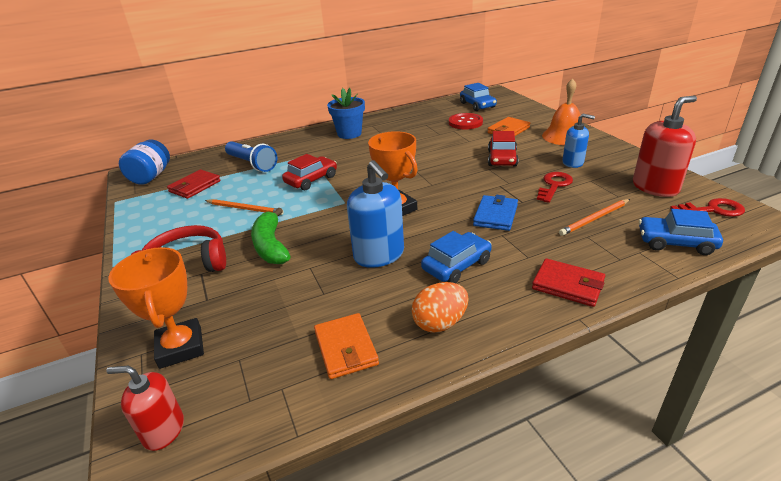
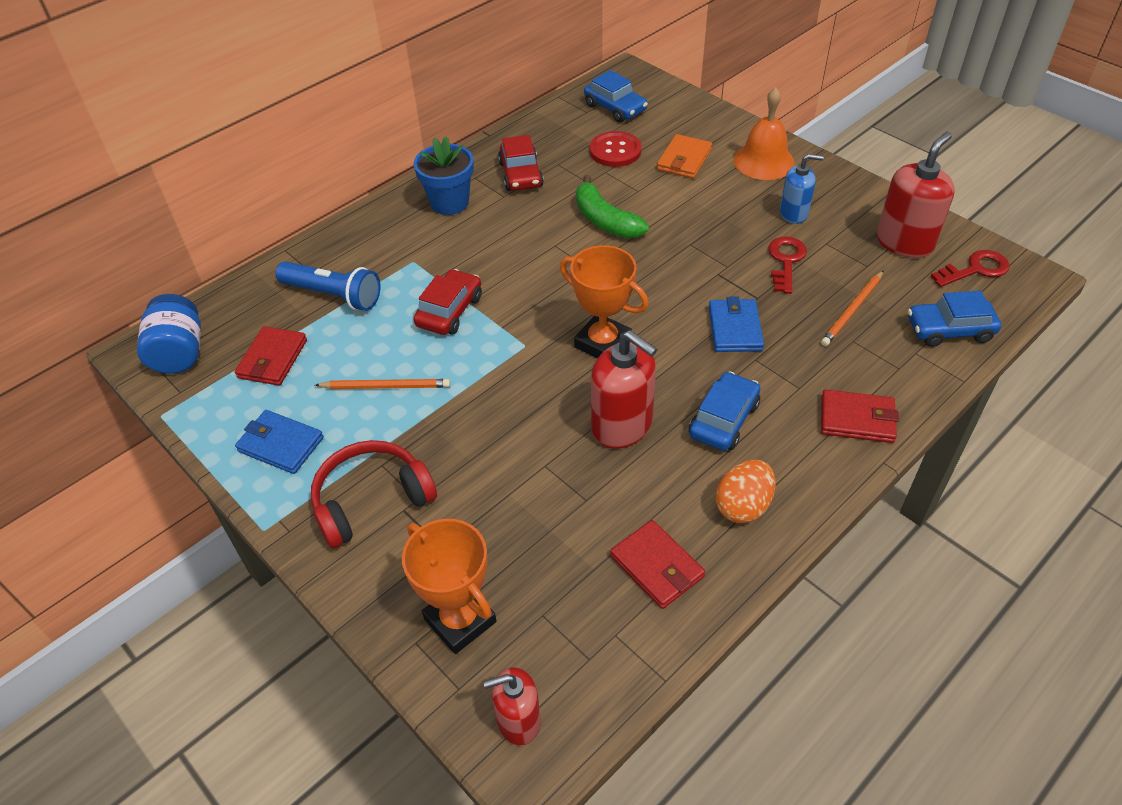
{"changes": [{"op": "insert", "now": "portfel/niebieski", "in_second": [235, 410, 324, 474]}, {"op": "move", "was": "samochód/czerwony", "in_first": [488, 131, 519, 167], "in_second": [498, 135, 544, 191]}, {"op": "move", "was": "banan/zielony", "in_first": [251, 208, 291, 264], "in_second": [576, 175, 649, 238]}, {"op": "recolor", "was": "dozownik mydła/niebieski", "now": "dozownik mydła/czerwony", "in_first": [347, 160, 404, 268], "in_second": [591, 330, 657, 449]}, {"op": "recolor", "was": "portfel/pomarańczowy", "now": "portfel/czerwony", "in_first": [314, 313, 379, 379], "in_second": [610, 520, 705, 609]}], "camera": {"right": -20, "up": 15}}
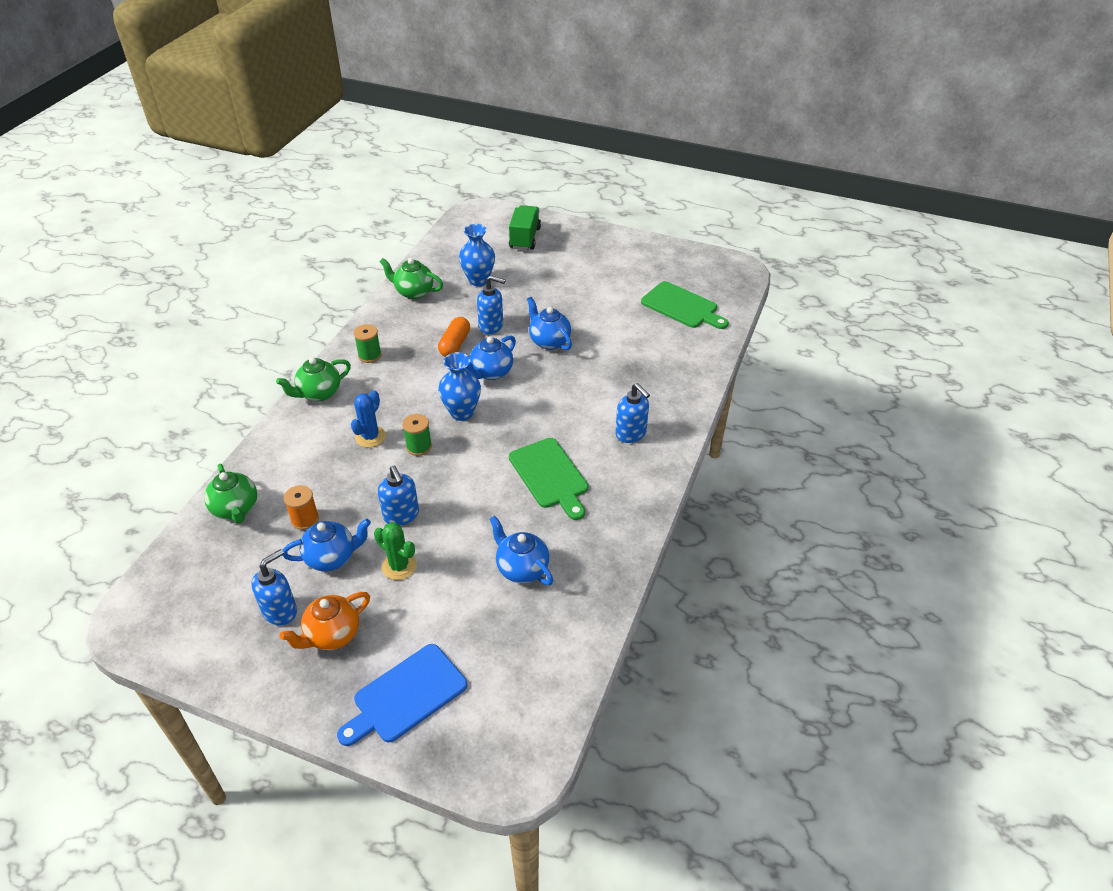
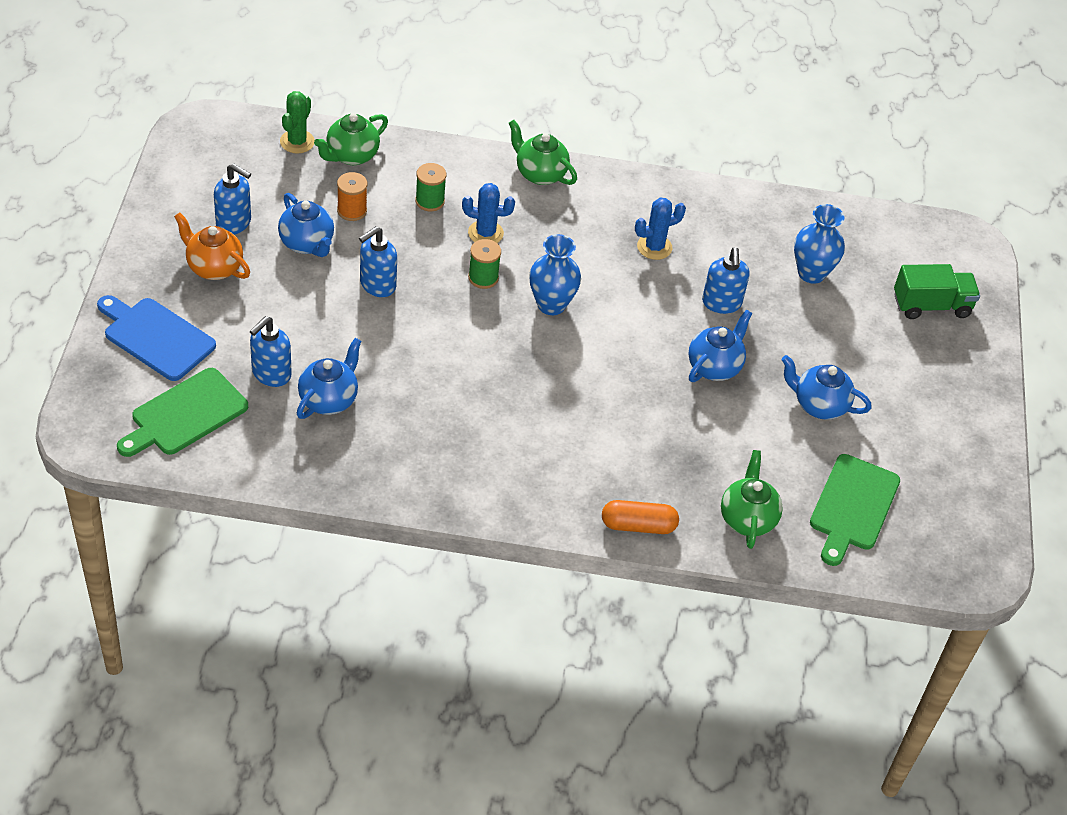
{"changes": [{"op": "move", "was": "deska do krojenia/zielony", "in_first": [509, 438, 588, 520], "in_second": [117, 368, 248, 457]}, {"op": "move", "was": "dozownik mydła/niebieski", "in_first": [615, 383, 650, 443], "in_second": [250, 316, 292, 387]}, {"op": "move", "was": "kaktus/zielony", "in_first": [374, 522, 417, 580], "in_second": [280, 91, 315, 154]}, {"op": "move", "was": "szpulka/zielony", "in_first": [353, 324, 382, 363], "in_second": [415, 163, 446, 211]}, {"op": "move", "was": "kapsułka/pomarańczowy", "in_first": [438, 317, 470, 357], "in_second": [602, 500, 679, 534]}, {"op": "insert", "now": "kaktus/niebieski", "in_second": [635, 198, 686, 260]}, {"op": "move", "was": "imbryk/zielony", "in_first": [379, 258, 443, 299], "in_second": [721, 450, 783, 549]}, {"op": "move", "was": "imbryk/niebieski", "in_first": [466, 335, 516, 380], "in_second": [781, 355, 872, 420]}], "camera": {"right": 70, "up": 5}}
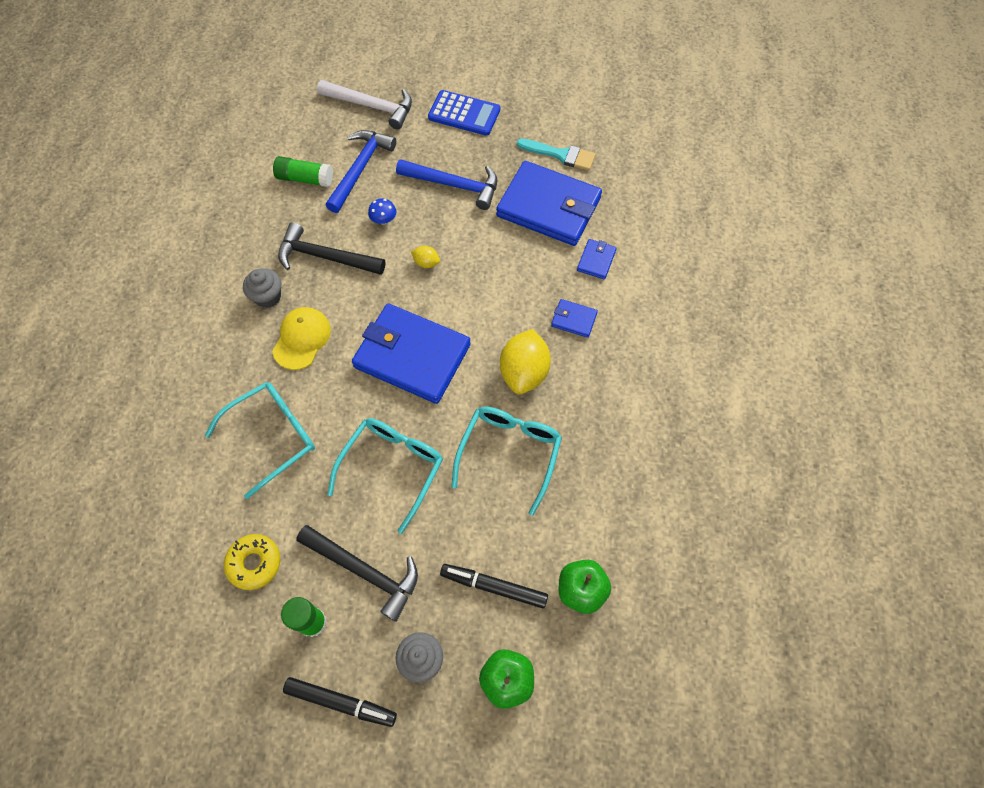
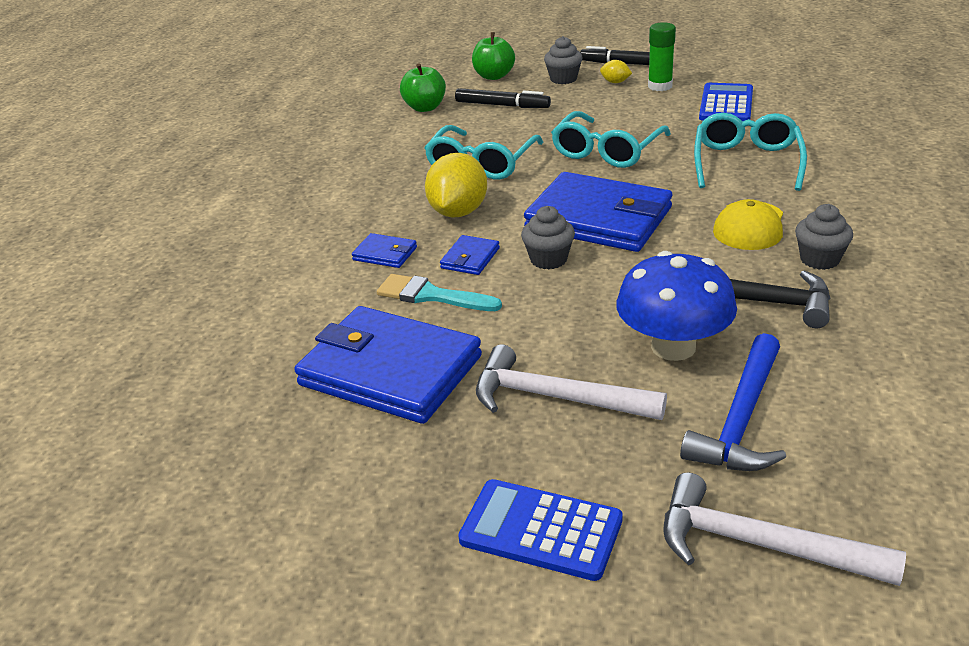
{"changes": [{"op": "move", "was": "pędzel/turkusowy", "in_first": [517, 139, 596, 171], "in_second": [377, 274, 502, 311]}, {"op": "move", "was": "portfel/niebieski", "in_first": [577, 239, 617, 279], "in_second": [440, 235, 500, 275]}, {"op": "recolor", "was": "młotek/niebieski", "now": "młotek/biały", "in_first": [396, 159, 497, 210], "in_second": [476, 344, 667, 420]}, {"op": "insert", "now": "muffinka/szary", "in_second": [521, 206, 575, 269]}, {"op": "move", "was": "cytryna/żółty", "in_first": [411, 246, 440, 268], "in_second": [600, 60, 632, 83]}, {"op": "resize", "was": "grzyb/niebieski", "in_first": [368, 198, 396, 225], "in_second": [616, 251, 737, 361], "ratio": 2.42}, {"op": "rotate", "was": "okulary/turkusowy", "in_first": [205, 382, 315, 499], "in_second": [694, 113, 807, 191], "clockwise": 135}, {"op": "replace", "was": "donut/żółty", "now": "kalkulator/niebieski", "in_first": [224, 534, 280, 590], "in_second": [699, 83, 753, 121]}, {"op": "delete", "was": "klej w sztyfcie/zielony", "in_first": [273, 156, 333, 187]}, {"op": "delete", "was": "młotek/czarny", "in_first": [296, 525, 418, 622]}], "camera": {"right": -175, "up": -30}}
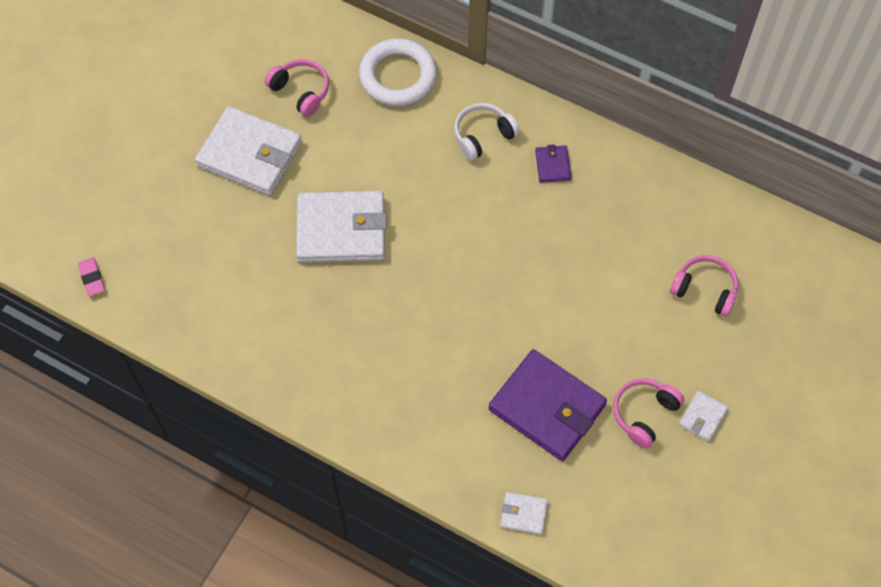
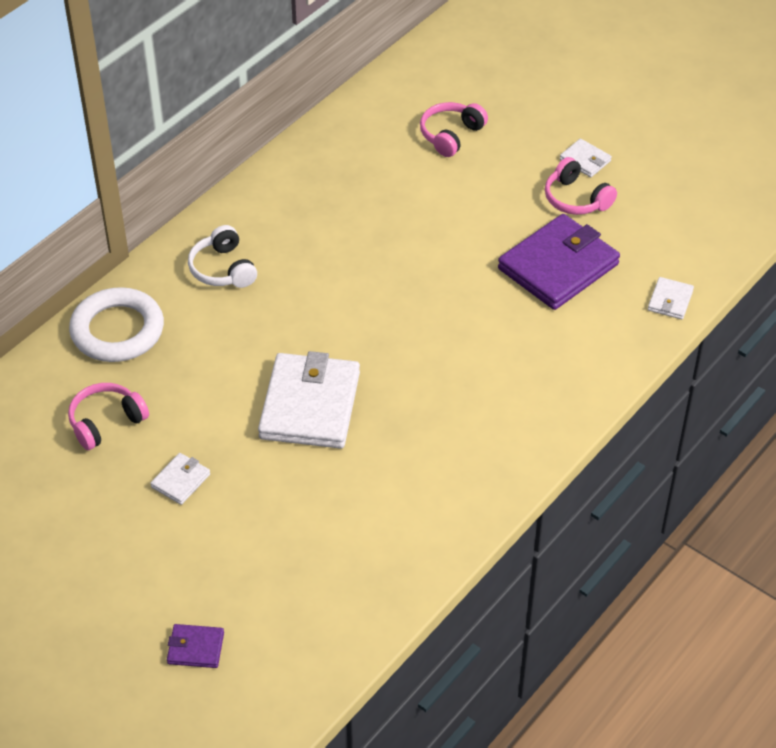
{"changes": [{"op": "resize", "was": "portfel/biały", "in_first": [195, 106, 302, 196], "in_second": [150, 453, 210, 505], "ratio": 0.45}, {"op": "move", "was": "portfel/fioletowy", "in_first": [535, 144, 571, 183], "in_second": [167, 624, 224, 668]}, {"op": "delete", "was": "gumka do mazania/różowy", "in_first": [78, 258, 105, 296]}], "camera": {"right": -80, "up": -15}}
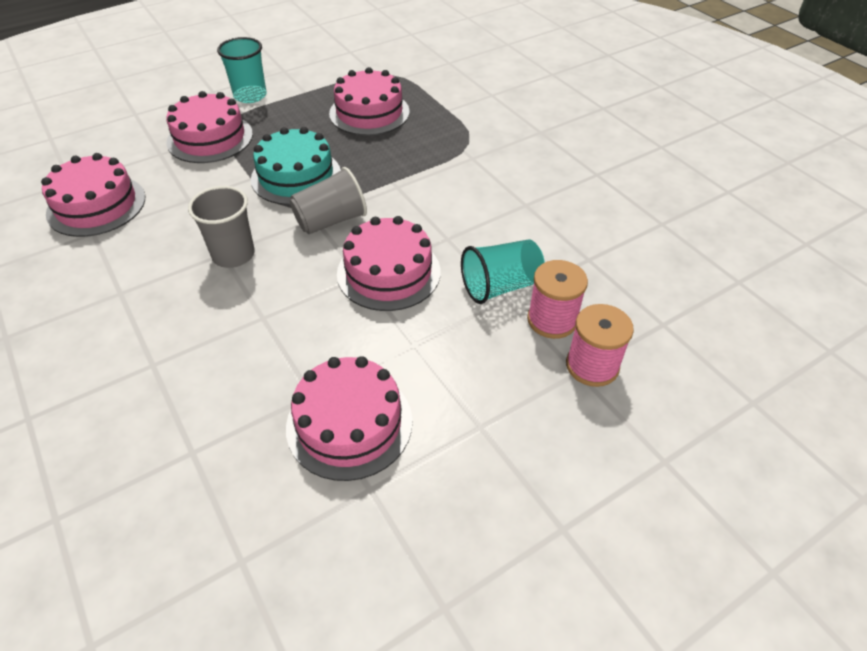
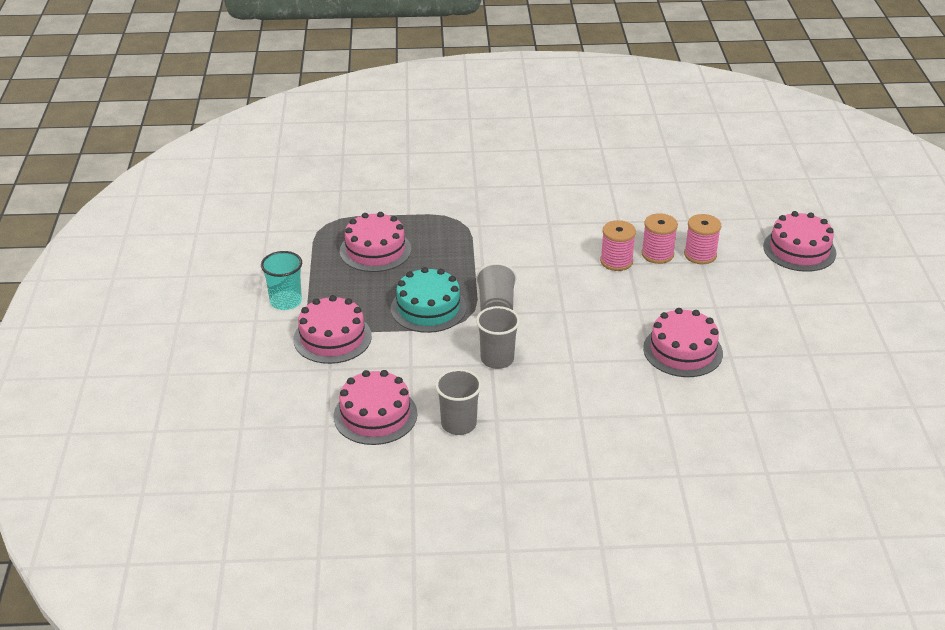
{"changes": [{"op": "insert", "now": "szklanka/szary", "in_second": [435, 369, 482, 435]}, {"op": "replace", "was": "szklanka/turkusowy", "now": "szpulka/różowy", "in_first": [461, 240, 545, 304], "in_second": [600, 220, 636, 271]}, {"op": "move", "was": "tort/różowy", "in_first": [337, 216, 440, 311], "in_second": [763, 211, 836, 272]}], "camera": {"right": -60, "up": -10}}
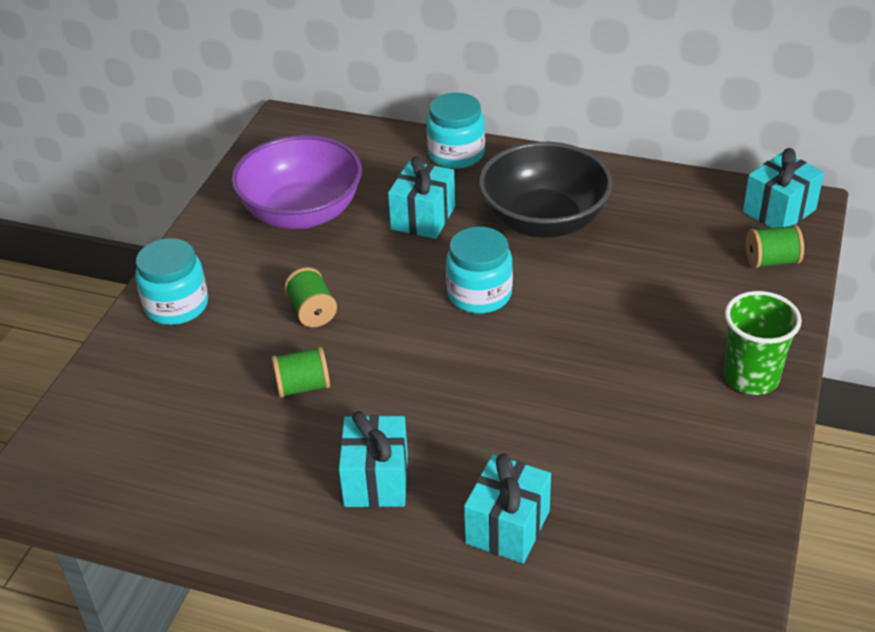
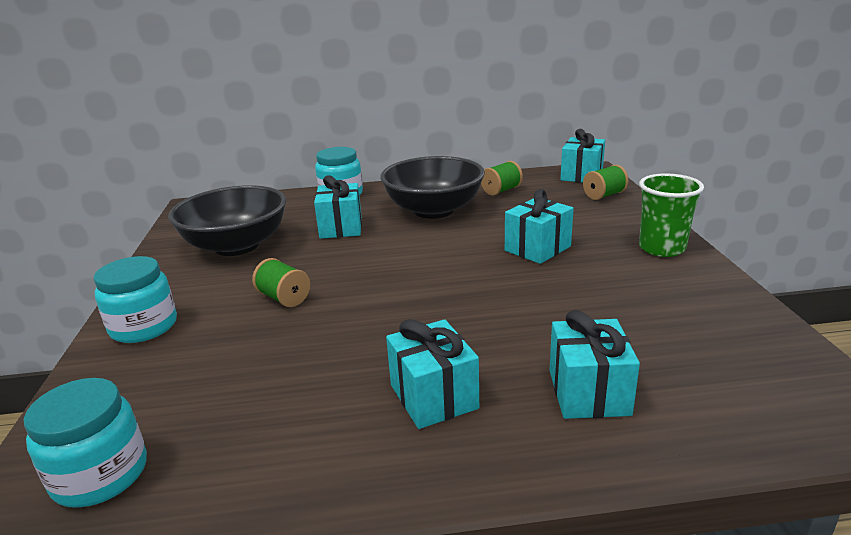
{"changes": [{"op": "move", "was": "słoik/turkusowy", "in_first": [446, 227, 513, 314], "in_second": [24, 378, 147, 508]}, {"op": "recolor", "was": "miska/fioletowy", "now": "miska/czarny", "in_first": [231, 135, 362, 229], "in_second": [168, 185, 286, 256]}, {"op": "move", "was": "szpulka/zielony", "in_first": [271, 346, 330, 398], "in_second": [481, 161, 523, 195]}, {"op": "insert", "now": "prezent/turkusowy", "in_second": [505, 189, 574, 264]}], "camera": {"right": -25, "up": -15}}
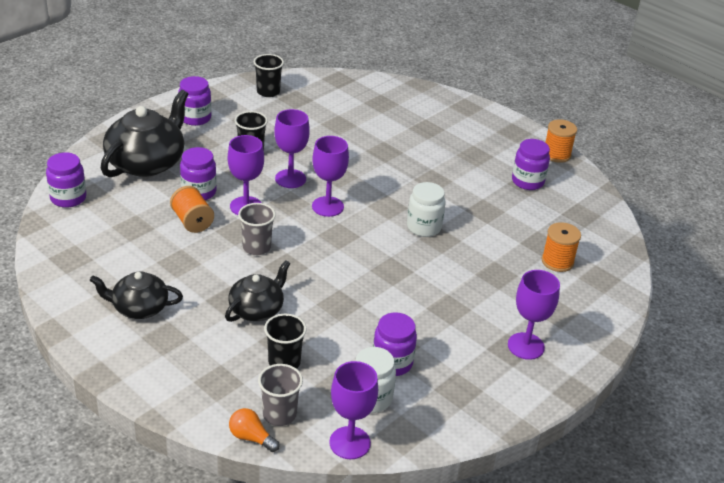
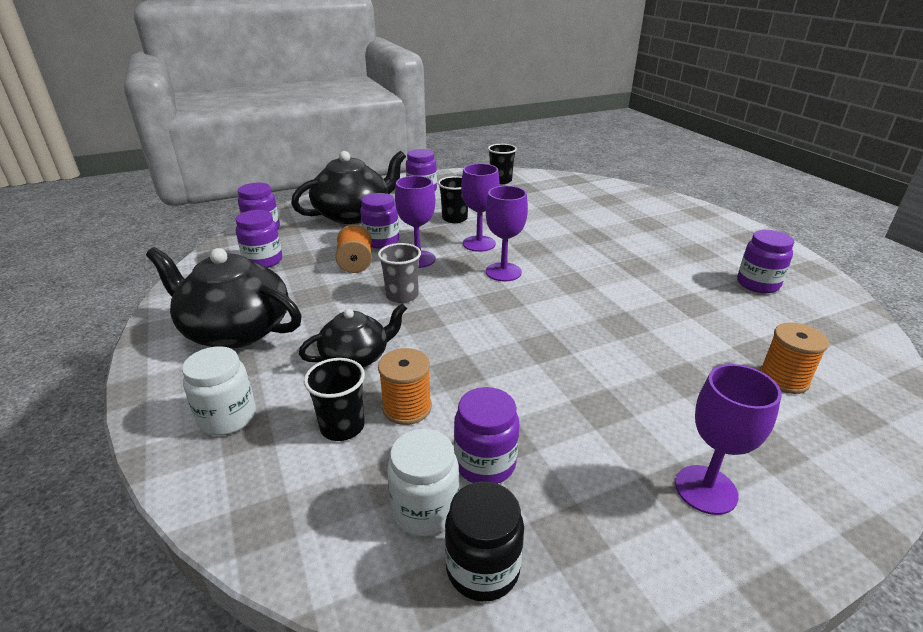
{"changes": [{"op": "resize", "was": "imbryk/czarny", "in_first": [90, 271, 183, 319], "in_second": [146, 247, 302, 348], "ratio": 1.69}, {"op": "move", "was": "słoik/biały", "in_first": [407, 182, 446, 237], "in_second": [182, 346, 256, 436]}, {"op": "insert", "now": "słoik/fioletowy", "in_second": [235, 210, 282, 268]}, {"op": "move", "was": "szpulka/pomarańczowy", "in_first": [545, 119, 577, 163], "in_second": [378, 348, 432, 425]}, {"op": "insert", "now": "słoik/czarny", "in_second": [445, 481, 524, 602]}, {"op": "delete", "was": "żarówka/pomarańczowy", "in_first": [229, 408, 279, 452]}, {"op": "delete", "was": "szklanka/szary", "in_first": [258, 364, 303, 426]}, {"op": "delete", "was": "kielich/fioletowy", "in_first": [329, 361, 378, 459]}], "camera": {"right": 25, "up": -5}}
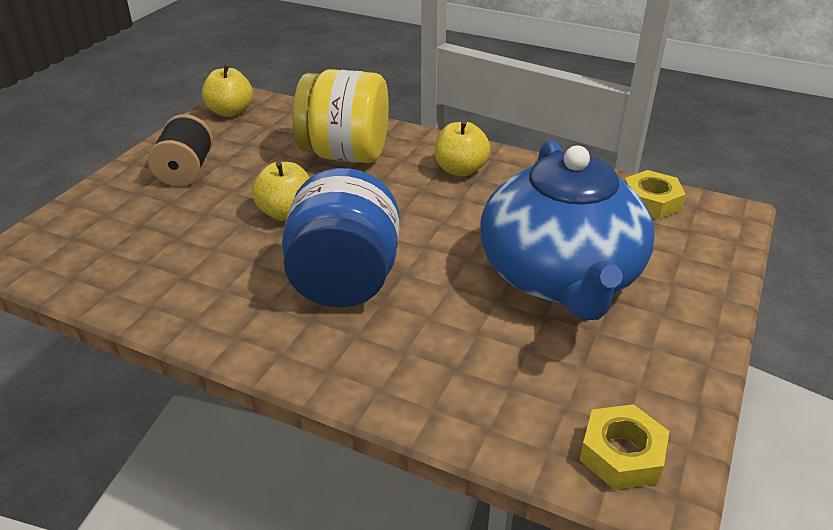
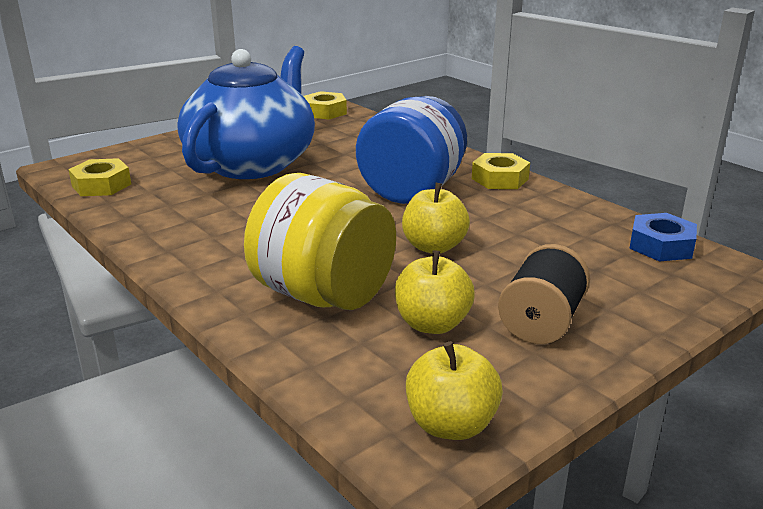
{"changes": [{"op": "move", "was": "jabłko/żółty", "in_first": [435, 120, 491, 176], "in_second": [395, 250, 475, 334]}, {"op": "insert", "now": "nakrętka/żółty", "in_second": [472, 153, 530, 189]}, {"op": "insert", "now": "nakrętka/niebieski", "in_second": [629, 213, 697, 262]}], "camera": {"right": -155, "up": -10}}
